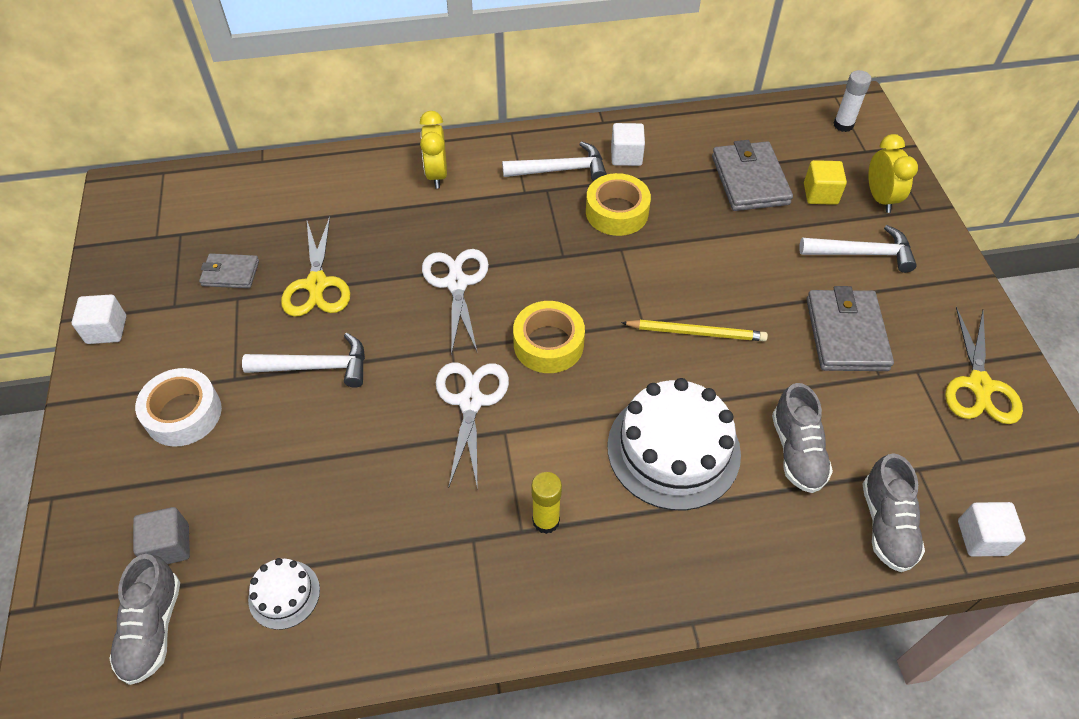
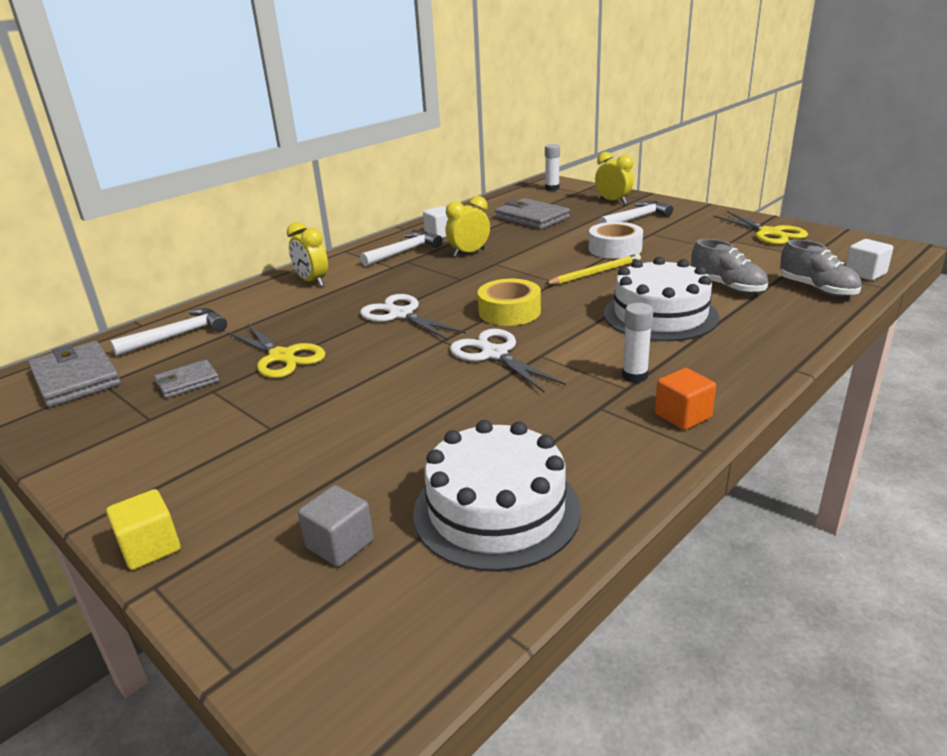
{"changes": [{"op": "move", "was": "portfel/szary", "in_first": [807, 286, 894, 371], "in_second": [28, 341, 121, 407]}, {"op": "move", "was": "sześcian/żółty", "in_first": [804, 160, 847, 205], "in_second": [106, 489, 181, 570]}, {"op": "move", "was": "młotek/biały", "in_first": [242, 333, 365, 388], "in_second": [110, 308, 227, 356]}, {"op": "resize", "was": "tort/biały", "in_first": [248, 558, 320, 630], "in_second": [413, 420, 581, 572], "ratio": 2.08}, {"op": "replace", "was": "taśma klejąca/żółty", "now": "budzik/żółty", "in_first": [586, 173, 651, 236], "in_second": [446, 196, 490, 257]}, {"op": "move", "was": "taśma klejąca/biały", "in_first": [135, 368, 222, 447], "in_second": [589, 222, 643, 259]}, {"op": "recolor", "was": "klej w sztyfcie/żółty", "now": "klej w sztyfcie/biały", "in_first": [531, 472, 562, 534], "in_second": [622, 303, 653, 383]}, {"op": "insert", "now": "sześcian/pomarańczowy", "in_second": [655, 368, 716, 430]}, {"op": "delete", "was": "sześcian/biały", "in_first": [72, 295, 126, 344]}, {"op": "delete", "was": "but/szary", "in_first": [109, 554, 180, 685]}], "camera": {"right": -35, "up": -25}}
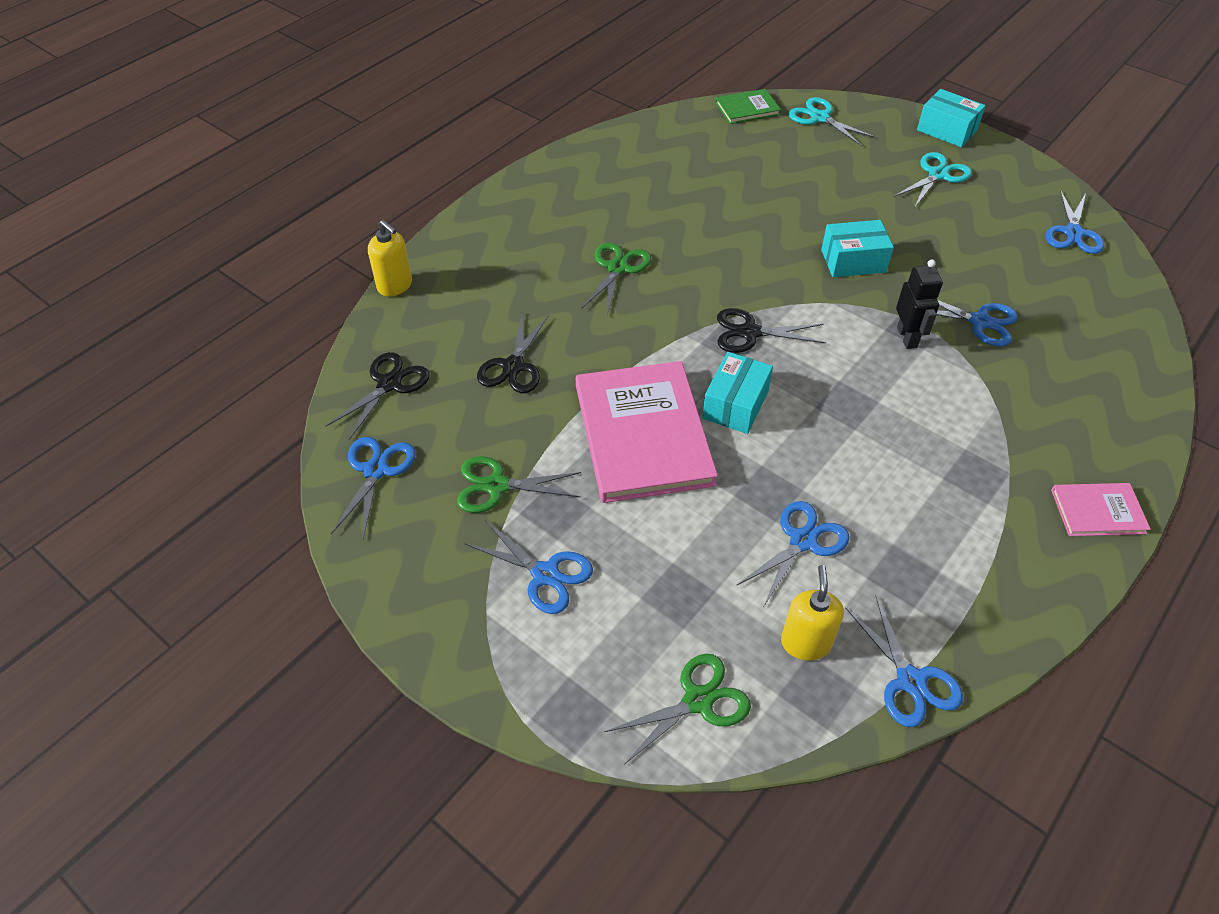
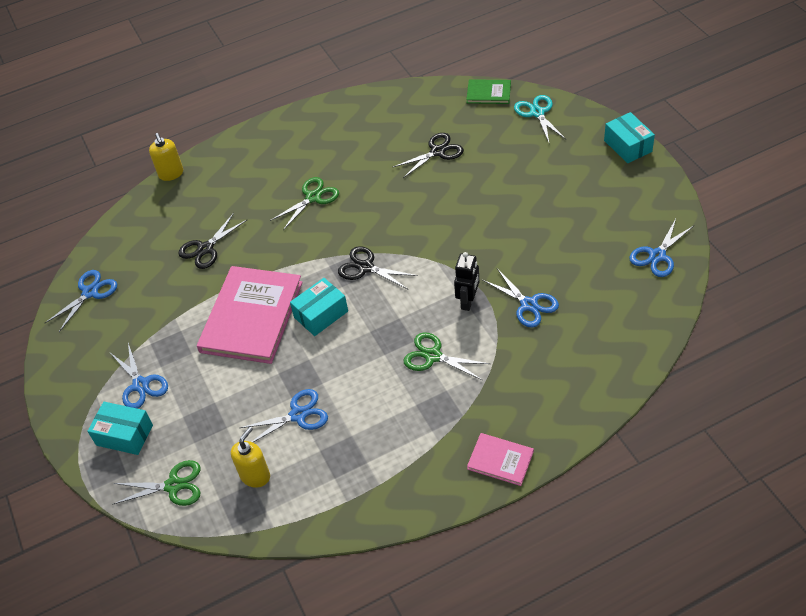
{"changes": [{"op": "move", "was": "pudełko/turkusowy", "in_first": [821, 220, 894, 277], "in_second": [87, 402, 153, 455]}, {"op": "move", "was": "nożyczki/czarny", "in_first": [325, 352, 430, 440], "in_second": [392, 133, 464, 178]}, {"op": "move", "was": "nożyczki/zielony", "in_first": [457, 456, 581, 513], "in_second": [404, 333, 490, 381]}, {"op": "delete", "was": "nożyczki/niebieski", "in_first": [845, 595, 963, 727]}, {"op": "delete", "was": "nożyczki/turkusowy", "in_first": [893, 152, 972, 208]}], "camera": {"right": 30, "up": 0}}
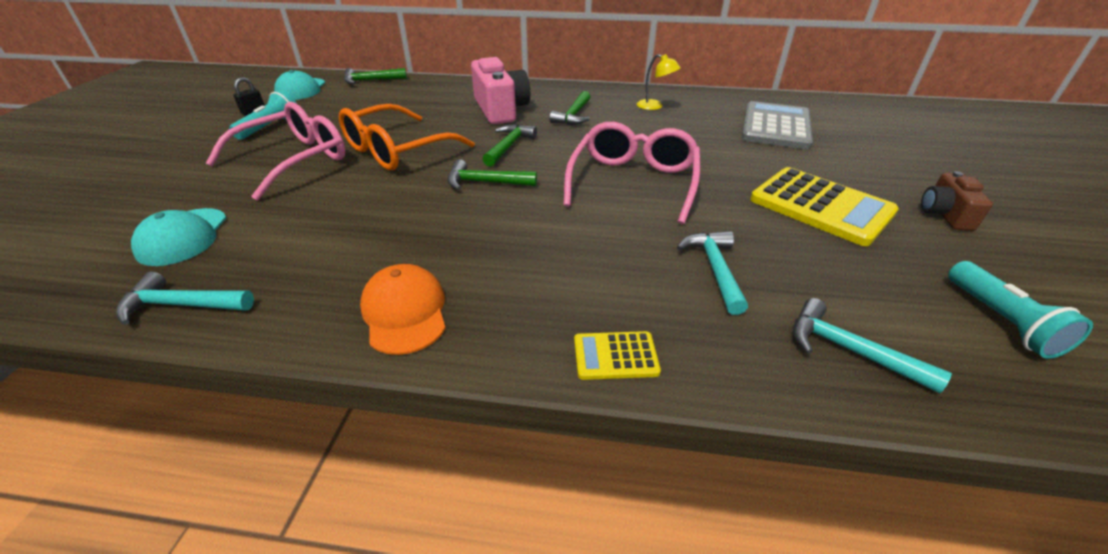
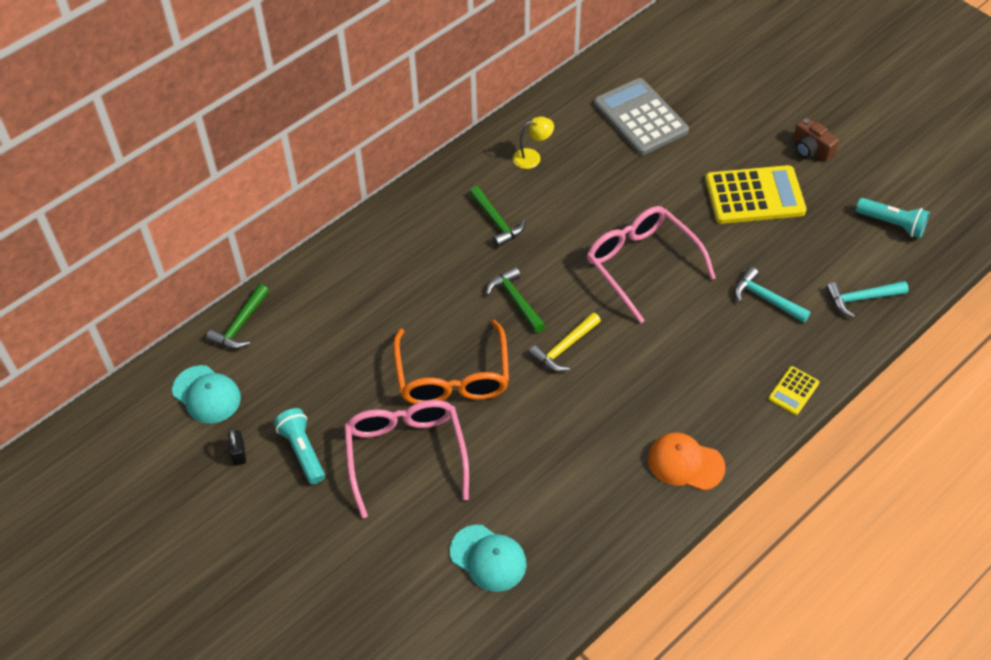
{"changes": [{"op": "recolor", "was": "młotek/zielony", "now": "młotek/żółty", "in_first": [448, 159, 537, 190], "in_second": [529, 312, 601, 372]}, {"op": "delete", "was": "młotek/turkusowy", "in_first": [116, 271, 254, 325]}, {"op": "delete", "was": "aparat fotograficzny/różowy", "in_first": [471, 57, 530, 124]}], "camera": {"right": -50, "up": 15}}
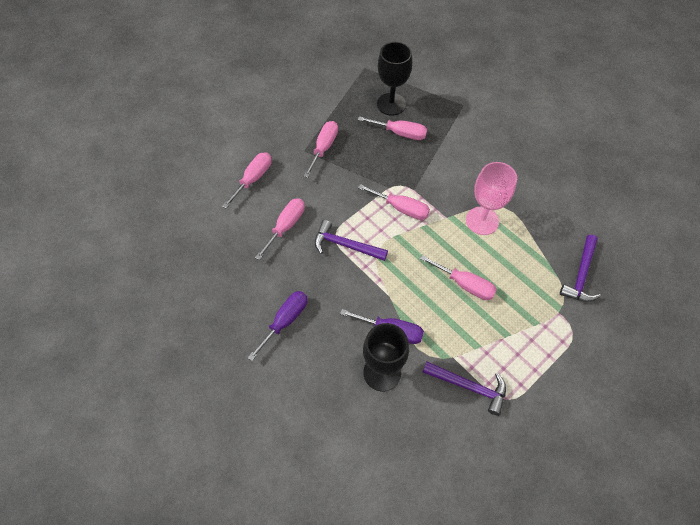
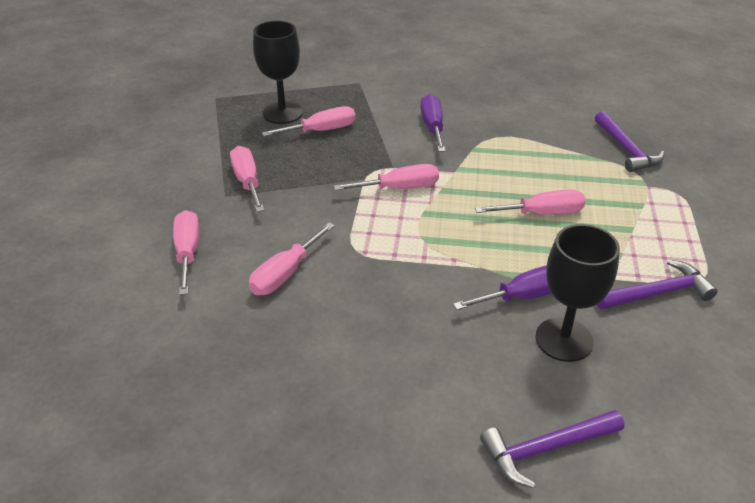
{"changes": [{"op": "rotate", "was": "śrubokręt/różowy", "in_first": [255, 198, 305, 260], "in_second": [249, 222, 335, 295], "clockwise": -135}, {"op": "move", "was": "śrubokręt/fioletowy", "in_first": [248, 291, 307, 361], "in_second": [421, 94, 446, 152]}, {"op": "move", "was": "młotek/fioletowy", "in_first": [315, 220, 388, 261], "in_second": [480, 410, 624, 488]}, {"op": "delete", "was": "kielich/różowy", "in_first": [466, 162, 517, 235]}], "camera": {"right": -40, "up": -20}}
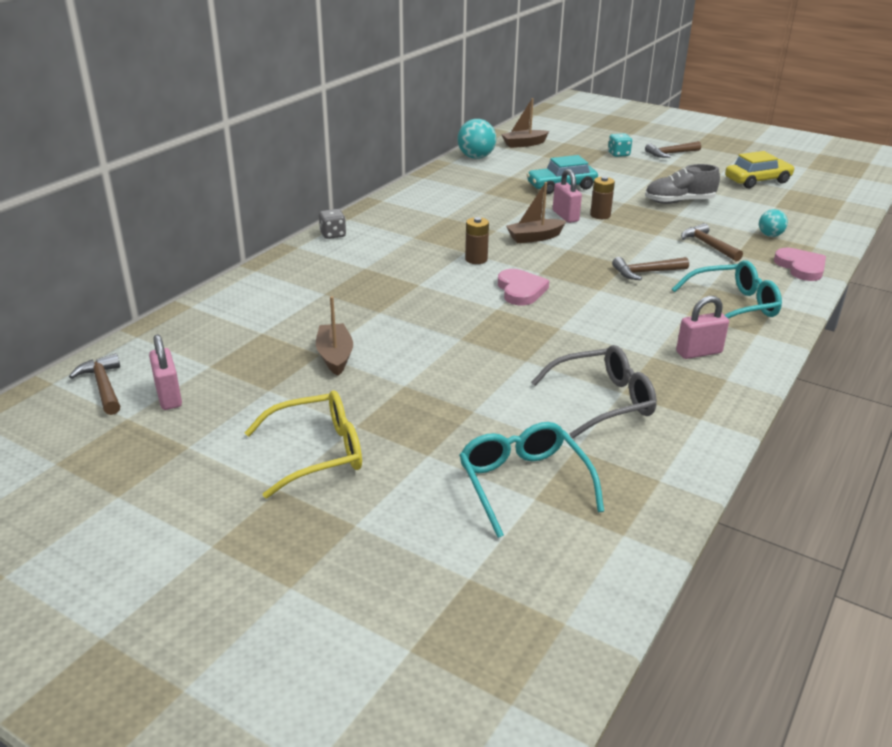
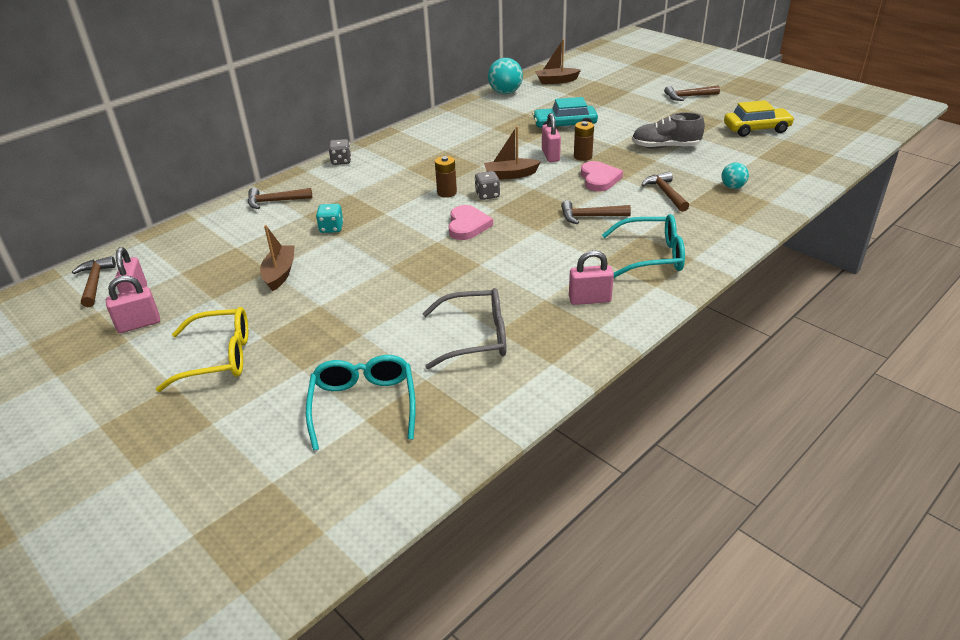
{"changes": [{"op": "insert", "now": "kłódka/różowy", "in_second": [106, 275, 160, 333]}, {"op": "insert", "now": "młotek/brązowy", "in_second": [248, 188, 312, 209]}, {"op": "move", "was": "kostka do gry/turkusowy", "in_first": [608, 133, 632, 157], "in_second": [316, 204, 344, 233]}, {"op": "insert", "now": "kostka do gry/szary", "in_second": [475, 171, 500, 200]}, {"op": "move", "was": "serce/różowy", "in_first": [774, 248, 826, 281], "in_second": [581, 161, 623, 191]}], "camera": {"right": 15, "up": 5}}
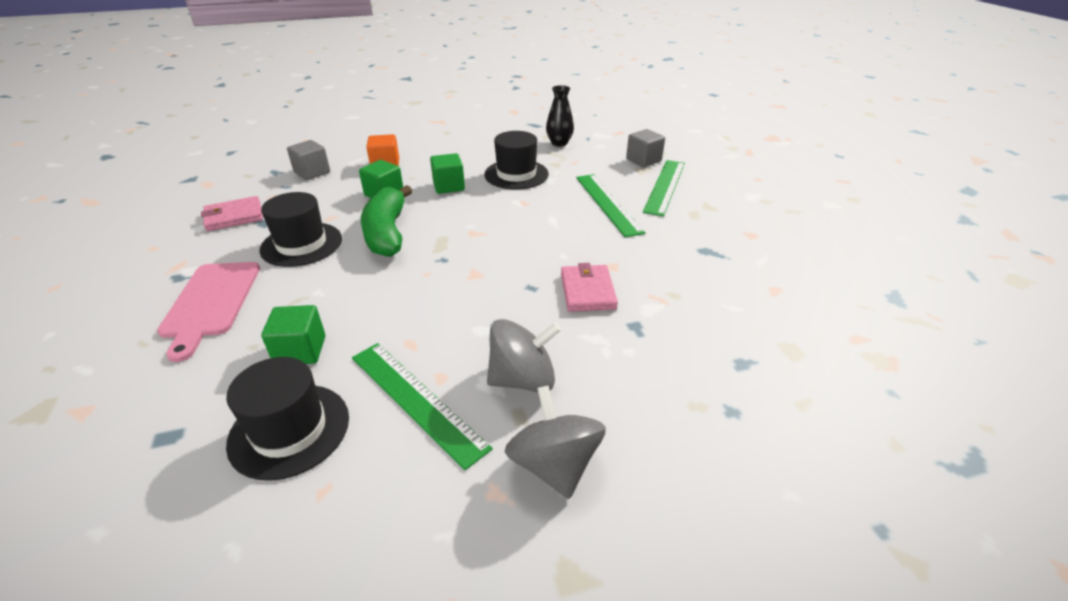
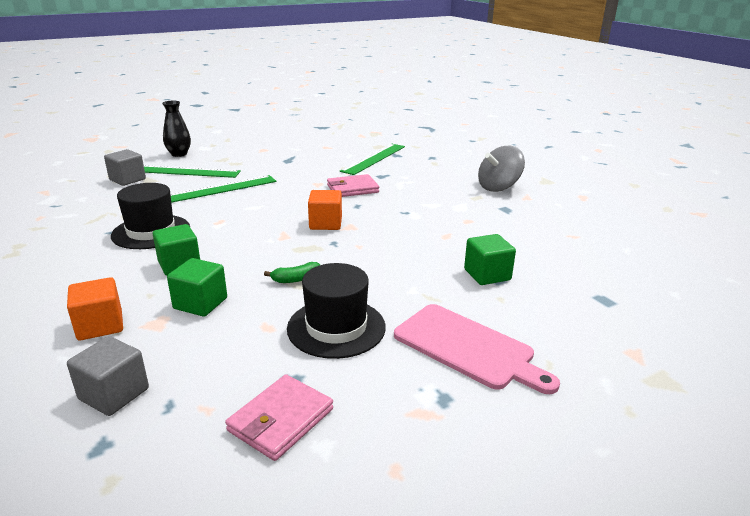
{"changes": [{"op": "move", "was": "wazon/czarny", "in_first": [546, 85, 574, 147], "in_second": [162, 101, 191, 157]}, {"op": "rotate", "was": "portfel/różowy", "in_first": [201, 196, 263, 231], "in_second": [225, 374, 333, 461], "clockwise": 75}, {"op": "resize", "was": "banan/zielony", "in_first": [361, 185, 412, 257], "in_second": [264, 262, 320, 283], "ratio": 0.42}, {"op": "insert", "now": "sześcian/pomarańczowy", "in_second": [308, 190, 342, 230]}, {"op": "move", "was": "linijka/zielony", "in_first": [352, 343, 493, 470], "in_second": [339, 144, 405, 175]}, {"op": "rotate", "was": "deska do krojenia/różowy", "in_first": [157, 262, 260, 362], "in_second": [394, 304, 560, 394], "clockwise": 60}, {"op": "delete", "was": "kapelusz/czarny", "in_first": [226, 357, 349, 481]}, {"op": "delete", "was": "bączek/szary", "in_first": [487, 319, 561, 392]}], "camera": {"right": -105, "up": -10}}
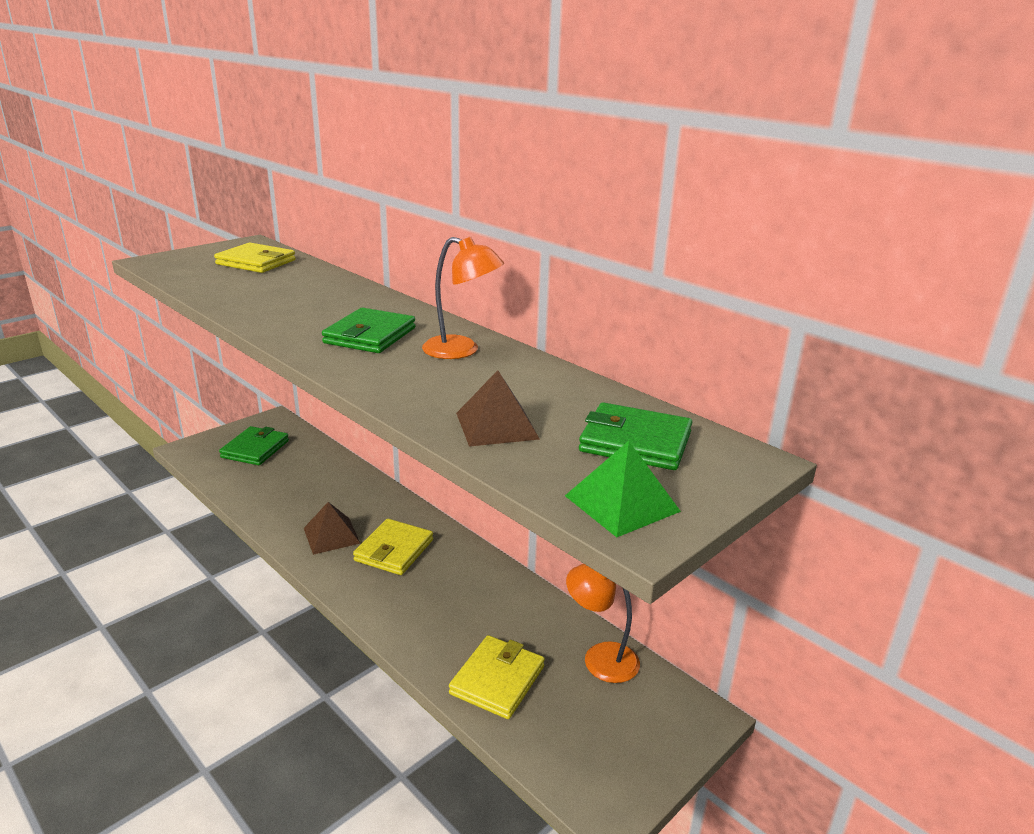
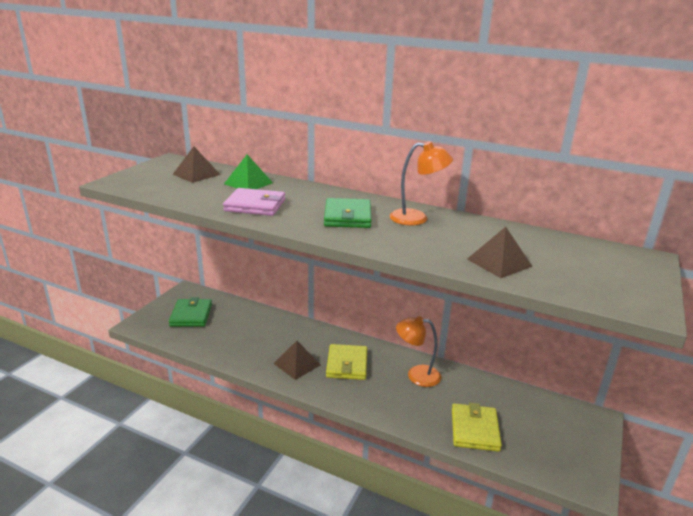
{"changes": [{"op": "replace", "was": "portfel/żółty", "now": "piramida/brązowy", "in_first": [214, 242, 296, 273], "in_second": [173, 146, 220, 183]}, {"op": "insert", "now": "portfel/różowy", "in_second": [223, 188, 285, 216]}, {"op": "move", "was": "piramida/zielony", "in_first": [565, 441, 681, 537], "in_second": [224, 155, 273, 189]}, {"op": "move", "was": "lampka/pomarańczowy", "in_first": [566, 564, 640, 683], "in_second": [396, 316, 441, 387]}, {"op": "delete", "was": "portfel/zielony", "in_first": [579, 402, 692, 470]}], "camera": {"right": -20, "up": 0}}
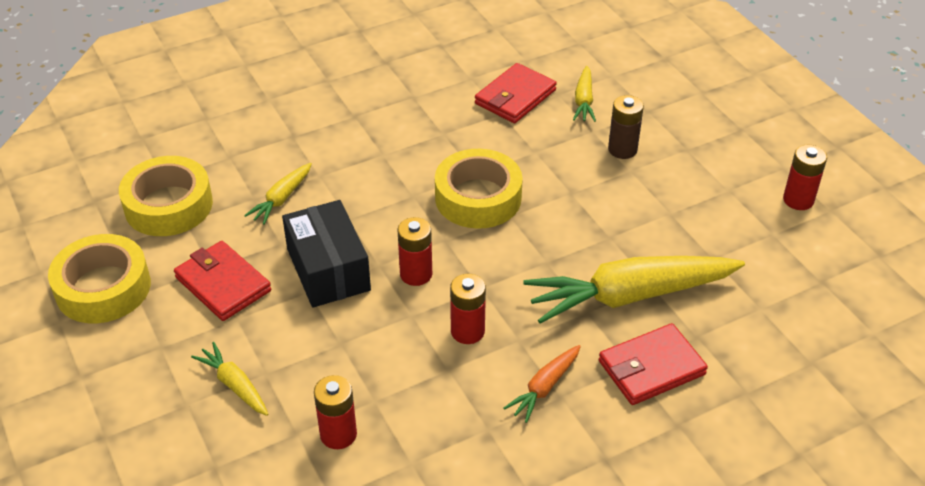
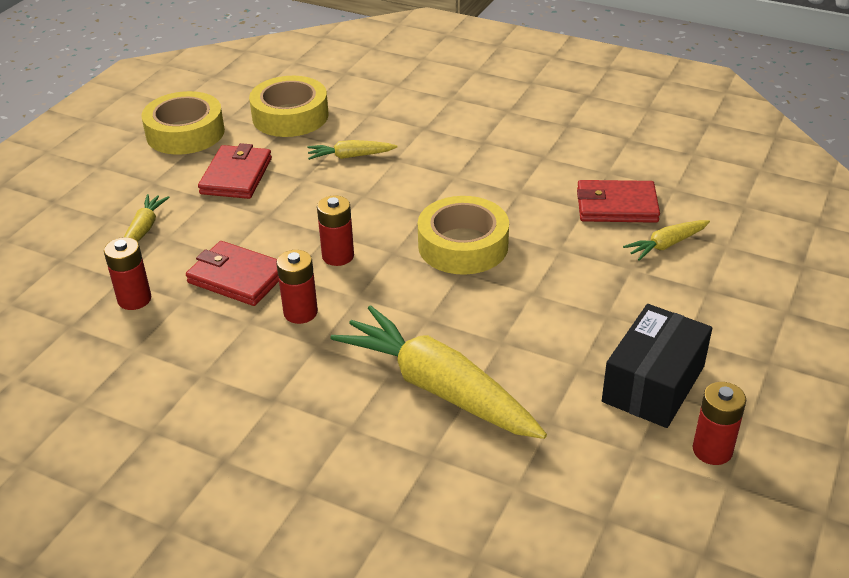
{"changes": [{"op": "move", "was": "portfel/czerwony", "in_first": [599, 323, 708, 405], "in_second": [186, 241, 279, 306]}, {"op": "move", "was": "pudełko/czarny", "in_first": [282, 200, 371, 308], "in_second": [602, 304, 712, 428]}, {"op": "delete", "was": "marchewka/pomarańczowy", "in_first": [503, 345, 581, 423]}, {"op": "delete", "was": "bateria/brązowy", "in_first": [608, 95, 644, 159]}], "camera": {"right": 55, "up": -5}}
